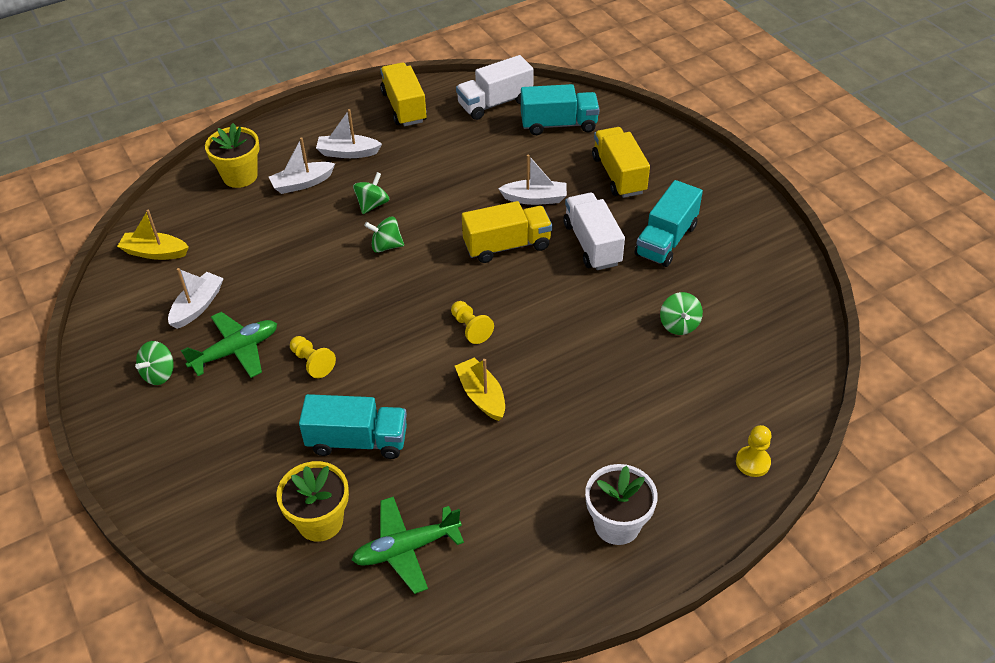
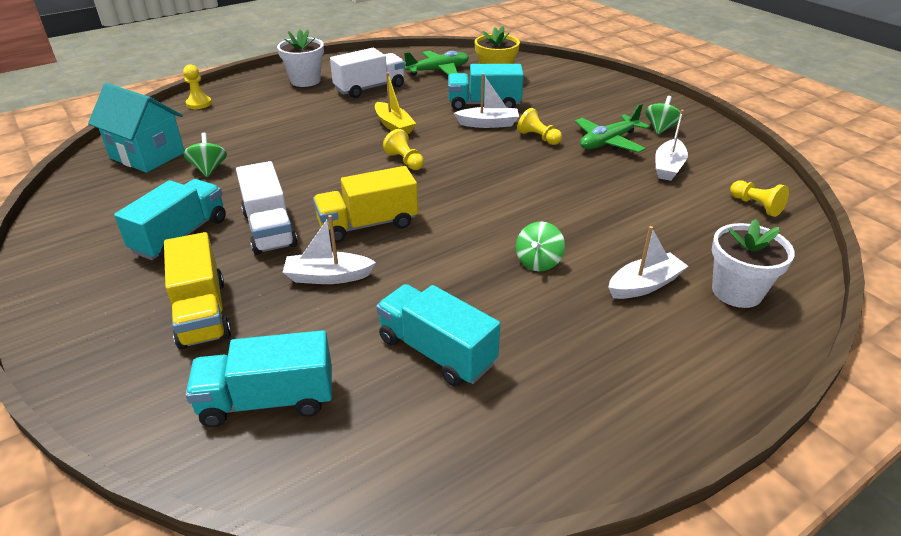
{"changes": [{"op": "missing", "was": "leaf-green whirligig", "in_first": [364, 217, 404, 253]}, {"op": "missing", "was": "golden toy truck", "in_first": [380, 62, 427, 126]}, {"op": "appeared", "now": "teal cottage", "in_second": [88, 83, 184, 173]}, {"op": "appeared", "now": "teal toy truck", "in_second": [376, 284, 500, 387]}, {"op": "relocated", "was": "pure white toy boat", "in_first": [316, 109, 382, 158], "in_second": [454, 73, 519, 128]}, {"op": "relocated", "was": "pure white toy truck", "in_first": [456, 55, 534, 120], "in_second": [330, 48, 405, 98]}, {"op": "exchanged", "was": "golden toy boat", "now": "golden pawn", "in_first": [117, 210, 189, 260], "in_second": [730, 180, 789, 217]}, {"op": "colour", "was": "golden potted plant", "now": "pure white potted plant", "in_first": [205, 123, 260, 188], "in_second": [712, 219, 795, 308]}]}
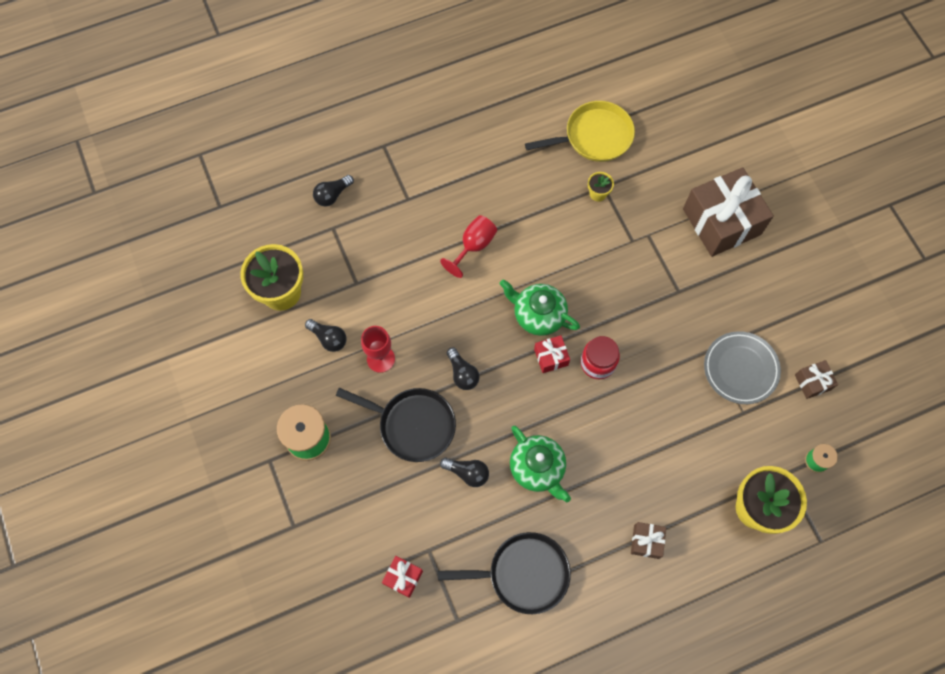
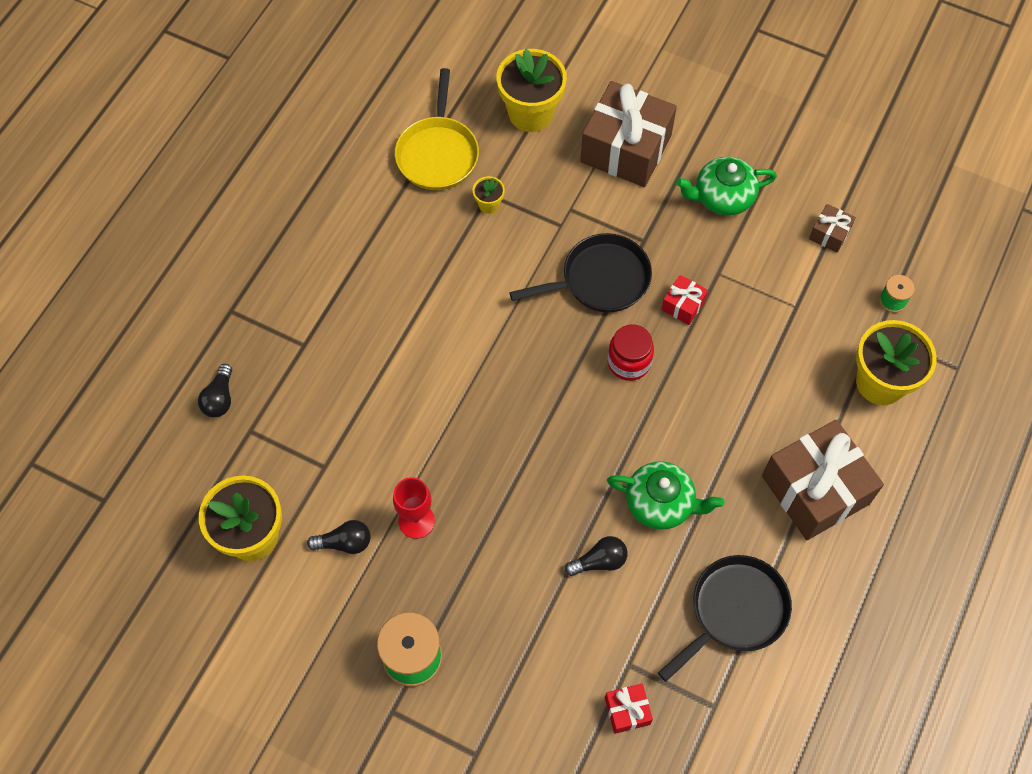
{"changes": [{"op": "missing", "was": "red wine glass", "in_first": [440, 215, 497, 278]}, {"op": "missing", "was": "black lightbulb", "in_first": [447, 348, 480, 390]}, {"op": "missing", "was": "gray plate", "in_first": [704, 331, 781, 404]}, {"op": "appeared", "now": "golden potted plant", "in_second": [496, 49, 567, 132]}, {"op": "relocated", "was": "black frying pan", "in_first": [336, 388, 456, 462], "in_second": [509, 233, 652, 312]}, {"op": "relocated", "was": "leaf-green china teapot", "in_first": [500, 279, 580, 336], "in_second": [676, 157, 777, 215]}, {"op": "relocated", "was": "red wrapped gift", "in_first": [534, 335, 570, 373], "in_second": [661, 275, 708, 325]}, {"op": "spun", "was": "golden frying pan", "in_first": [525, 101, 635, 162], "in_second": [395, 68, 479, 190], "clockwise": 150}, {"op": "size", "was": "russet wrapped gift", "in_first": [631, 522, 666, 559], "in_second": [762, 420, 884, 540], "ratio": 2.26}]}
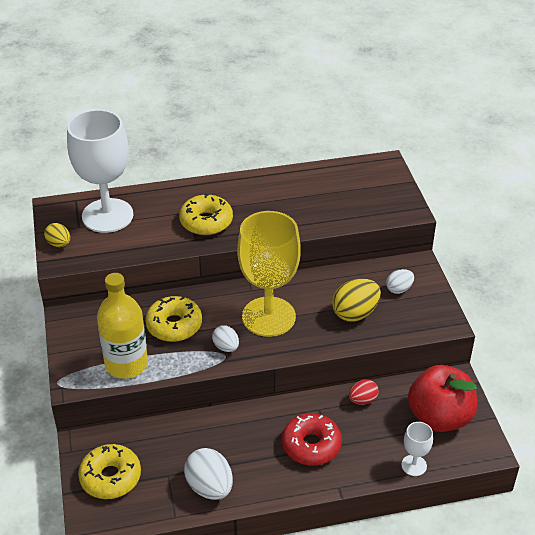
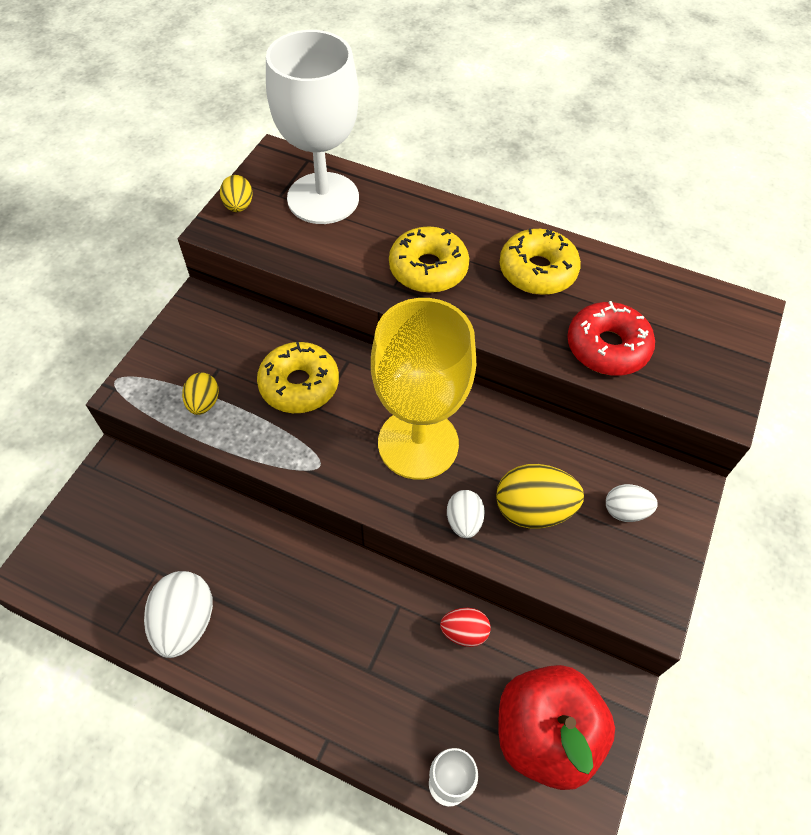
{"changes": [{"op": "relocated", "was": "golden glazed donut", "in_first": [78, 444, 141, 499], "in_second": [499, 228, 581, 295]}, {"op": "relocated", "was": "pure white toy egg", "in_first": [212, 325, 239, 352], "in_second": [447, 490, 485, 538]}, {"op": "relocated", "was": "red glazed donut", "in_first": [282, 413, 342, 466], "in_second": [567, 301, 655, 376]}, {"op": "exchanged", "was": "golden flask", "now": "golden toy egg", "in_first": [97, 273, 148, 379], "in_second": [182, 373, 219, 415]}]}
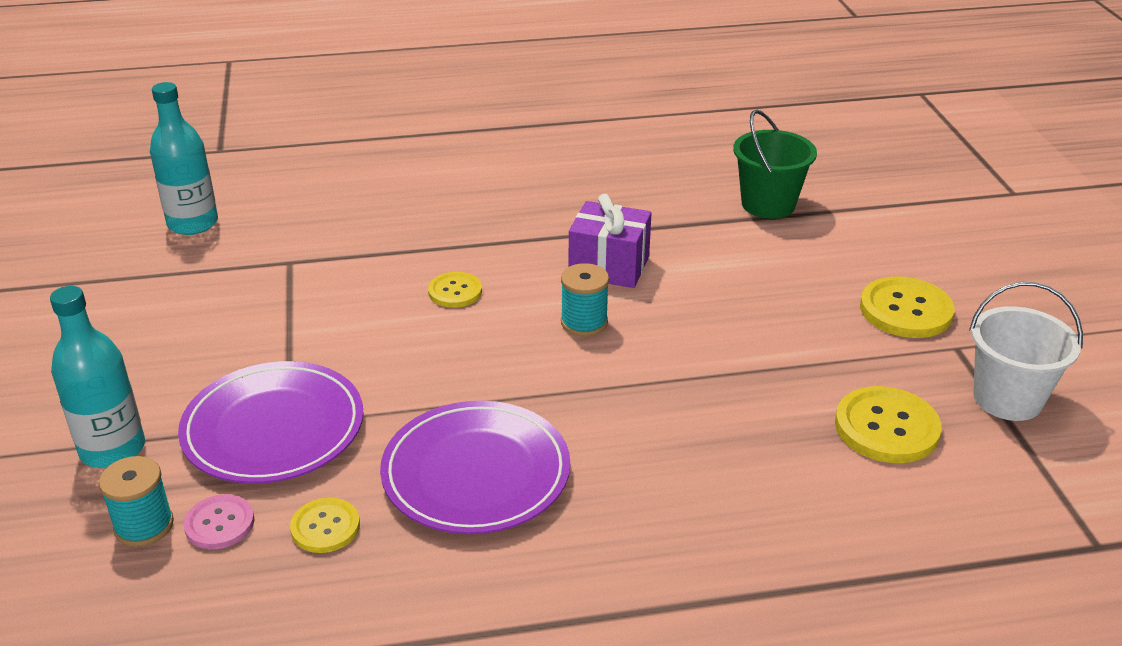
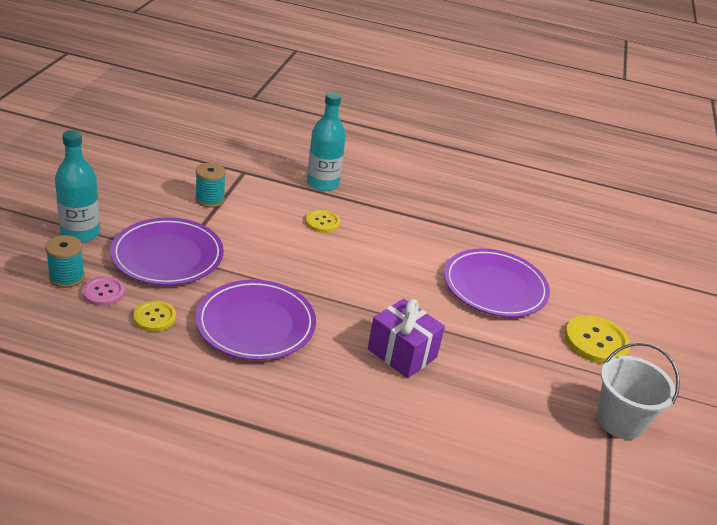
{"changes": [{"op": "missing", "was": "leaf-green sand bucket", "in_first": [733, 110, 817, 219]}, {"op": "missing", "was": "golden button", "in_first": [835, 386, 942, 463]}, {"op": "appeared", "now": "violet plate", "in_second": [444, 248, 550, 317]}, {"op": "relocated", "was": "teal flask", "in_first": [150, 82, 218, 235], "in_second": [307, 92, 346, 191]}, {"op": "relocated", "was": "teal reel of thread", "in_first": [561, 263, 609, 336], "in_second": [195, 163, 226, 208]}, {"op": "relocated", "was": "violet wrapped gift", "in_first": [569, 194, 652, 288], "in_second": [368, 298, 445, 378]}]}
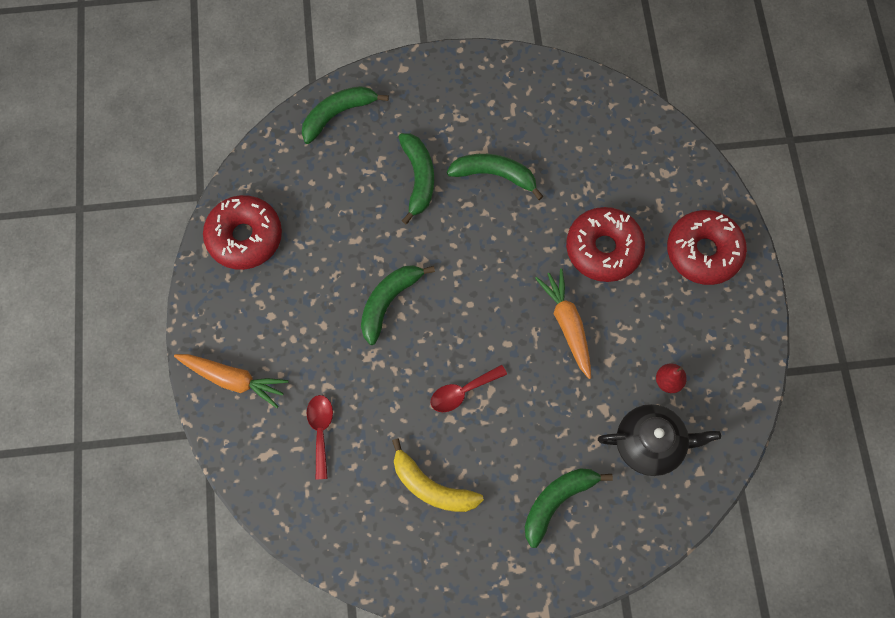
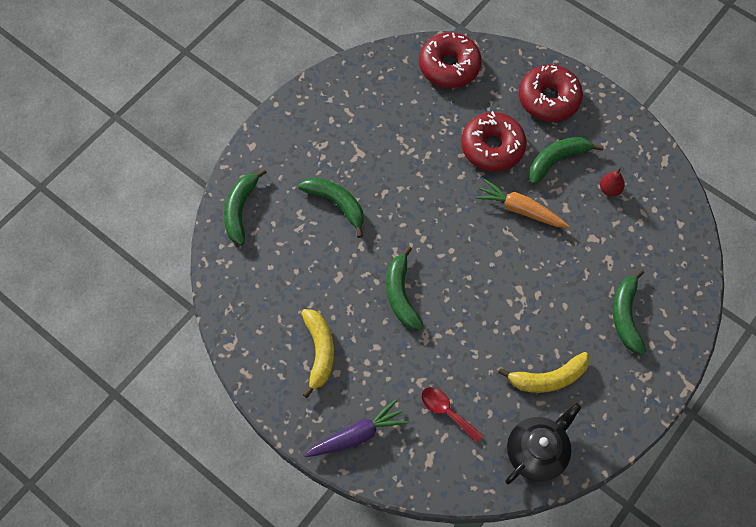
{"changes": [{"op": "missing", "was": "red tablespoon", "in_first": [430, 365, 507, 412]}, {"op": "appeared", "now": "golden banana", "in_second": [302, 309, 334, 398]}, {"op": "relocated", "was": "red glazed donut", "in_first": [203, 195, 282, 270], "in_second": [419, 32, 482, 88]}, {"op": "relocated", "was": "leaf-green banana", "in_first": [447, 154, 544, 200], "in_second": [529, 137, 604, 184]}, {"op": "relocated", "was": "black china teapot", "in_first": [598, 404, 721, 476], "in_second": [505, 403, 581, 484]}, {"op": "colour", "was": "orange-coloured carrot", "now": "violet carrot", "in_first": [174, 354, 288, 408], "in_second": [304, 399, 408, 457]}]}
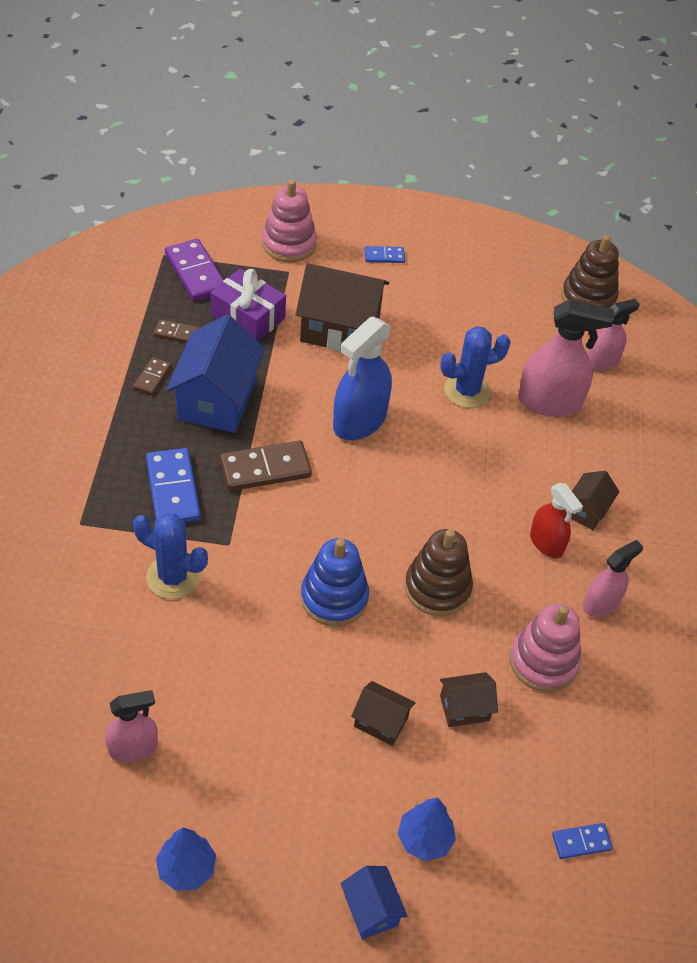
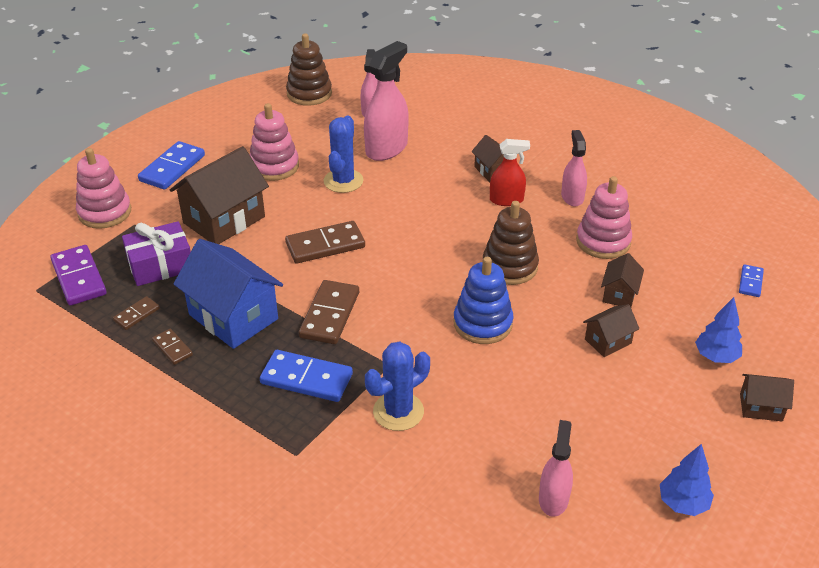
{"changes": [{"op": "appeared", "now": "rosy ring stacker", "in_second": [249, 103, 299, 181]}, {"op": "exchanged", "was": "blue spray cleaner", "now": "russet domino piece", "in_first": [333, 316, 392, 440], "in_second": [285, 221, 365, 264]}, {"op": "colour", "was": "blue cottage", "now": "russet cottage", "in_first": [340, 866, 408, 939], "in_second": [740, 374, 794, 422]}, {"op": "spun", "was": "violet domino piece", "in_first": [165, 239, 224, 301], "in_second": [50, 245, 107, 306], "clockwise": 60}, {"op": "size", "was": "blue domino piece", "in_first": [365, 246, 405, 263], "in_second": [138, 141, 205, 190], "ratio": 1.86}]}
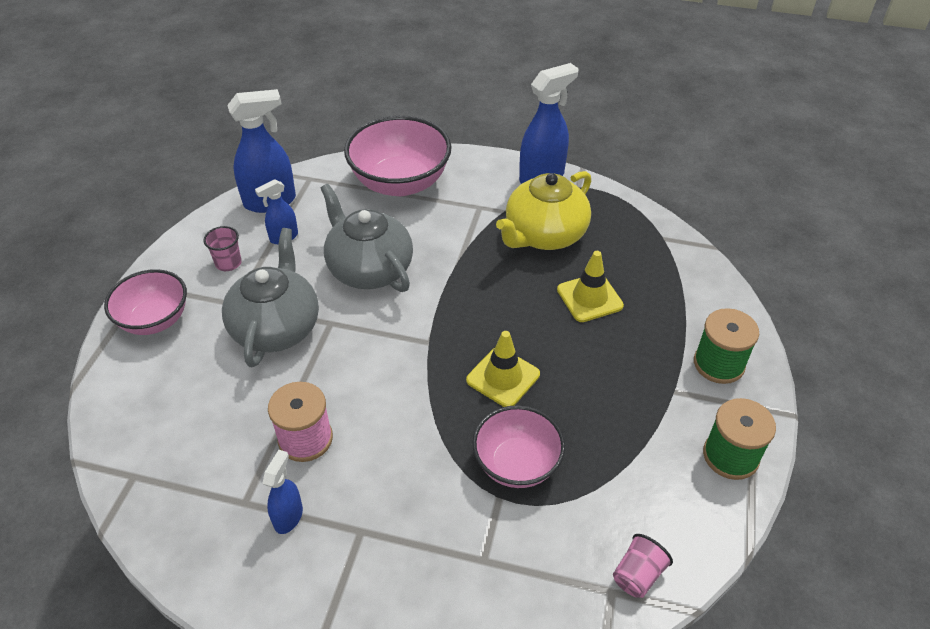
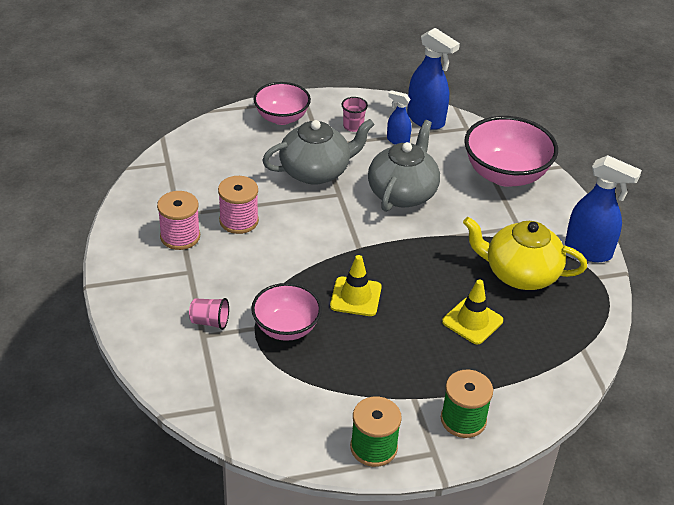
{"changes": [{"op": "relocated", "was": "rosy cup", "in_first": [613, 534, 673, 598], "in_second": [189, 298, 229, 330]}, {"op": "exchanged", "was": "blue spray cleaner", "now": "rosy reel of thread", "in_first": [262, 450, 303, 534], "in_second": [157, 191, 200, 250]}]}
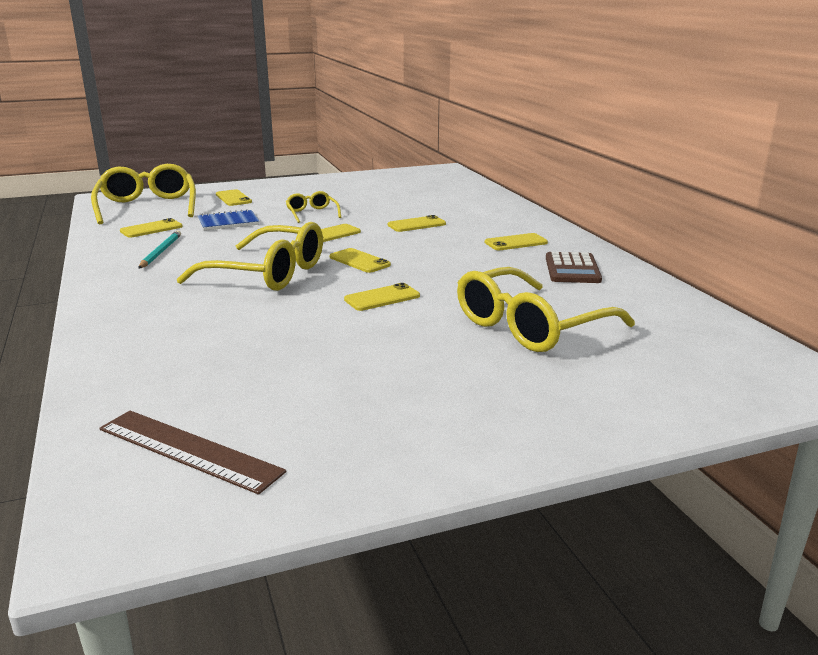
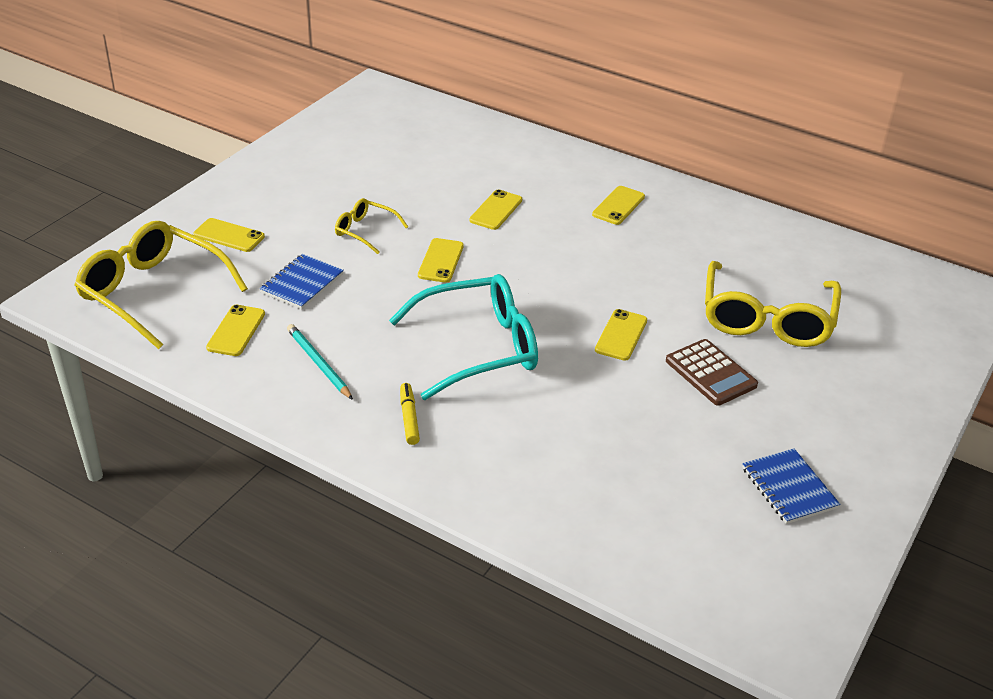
{"changes": [{"op": "missing", "was": "russet measuring stick", "in_first": [99, 411, 286, 495]}, {"op": "missing", "was": "golden smartphone", "in_first": [330, 248, 391, 273]}, {"op": "appeared", "now": "golden marker", "in_second": [400, 383, 420, 445]}, {"op": "appeared", "now": "blue notebook", "in_second": [742, 448, 840, 524]}, {"op": "relocated", "was": "russet calculator", "in_first": [546, 252, 602, 283], "in_second": [666, 339, 758, 406]}, {"op": "colour", "was": "golden eyeglasses", "now": "teal eyeglasses", "in_first": [177, 222, 323, 291], "in_second": [389, 274, 538, 400]}]}
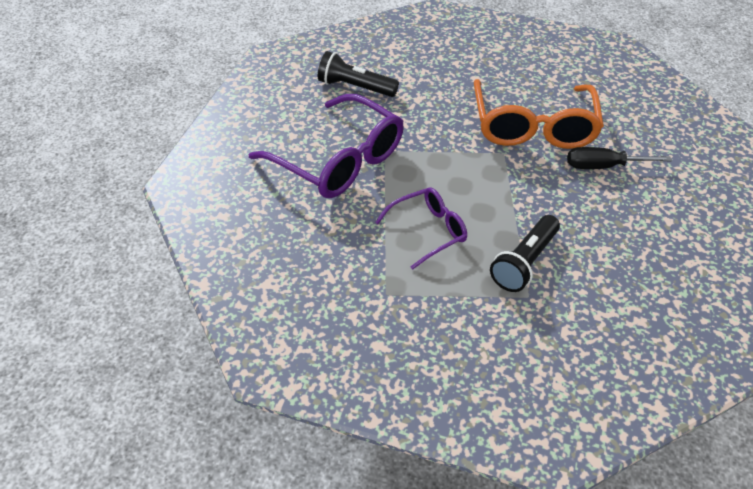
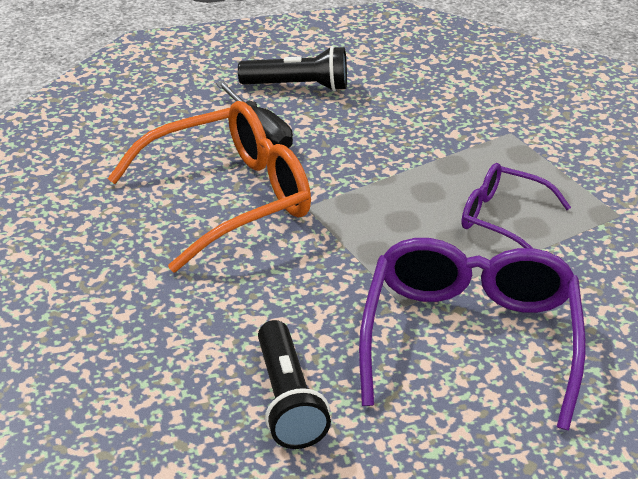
{"changes": [{"op": "relocated", "was": "black torch", "in_first": [490, 215, 560, 292], "in_second": [238, 46, 347, 91]}]}
